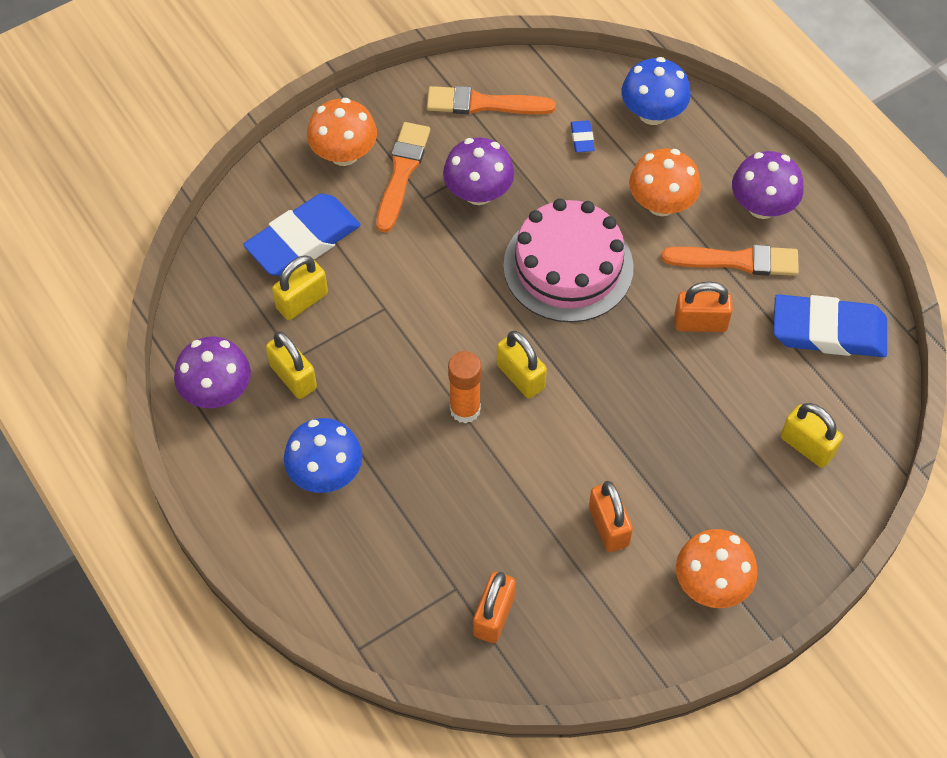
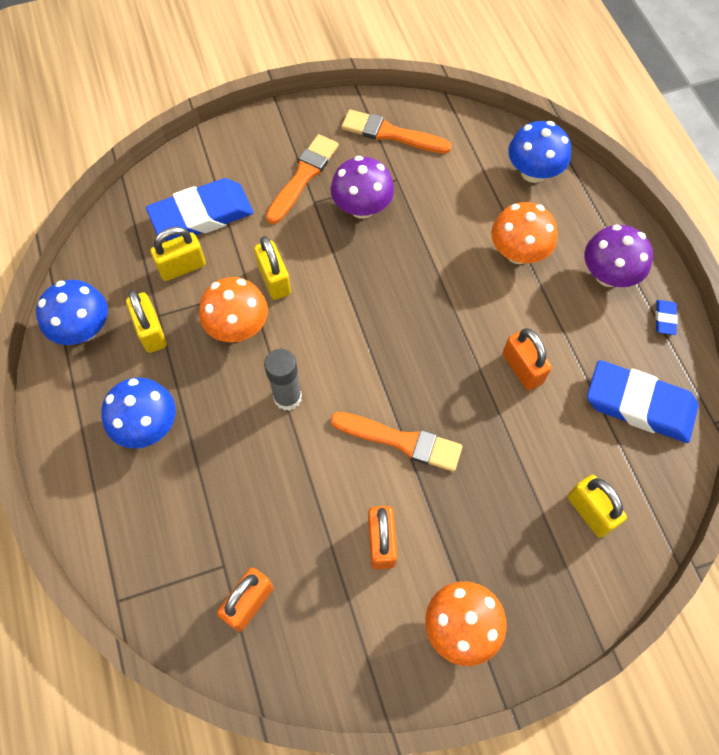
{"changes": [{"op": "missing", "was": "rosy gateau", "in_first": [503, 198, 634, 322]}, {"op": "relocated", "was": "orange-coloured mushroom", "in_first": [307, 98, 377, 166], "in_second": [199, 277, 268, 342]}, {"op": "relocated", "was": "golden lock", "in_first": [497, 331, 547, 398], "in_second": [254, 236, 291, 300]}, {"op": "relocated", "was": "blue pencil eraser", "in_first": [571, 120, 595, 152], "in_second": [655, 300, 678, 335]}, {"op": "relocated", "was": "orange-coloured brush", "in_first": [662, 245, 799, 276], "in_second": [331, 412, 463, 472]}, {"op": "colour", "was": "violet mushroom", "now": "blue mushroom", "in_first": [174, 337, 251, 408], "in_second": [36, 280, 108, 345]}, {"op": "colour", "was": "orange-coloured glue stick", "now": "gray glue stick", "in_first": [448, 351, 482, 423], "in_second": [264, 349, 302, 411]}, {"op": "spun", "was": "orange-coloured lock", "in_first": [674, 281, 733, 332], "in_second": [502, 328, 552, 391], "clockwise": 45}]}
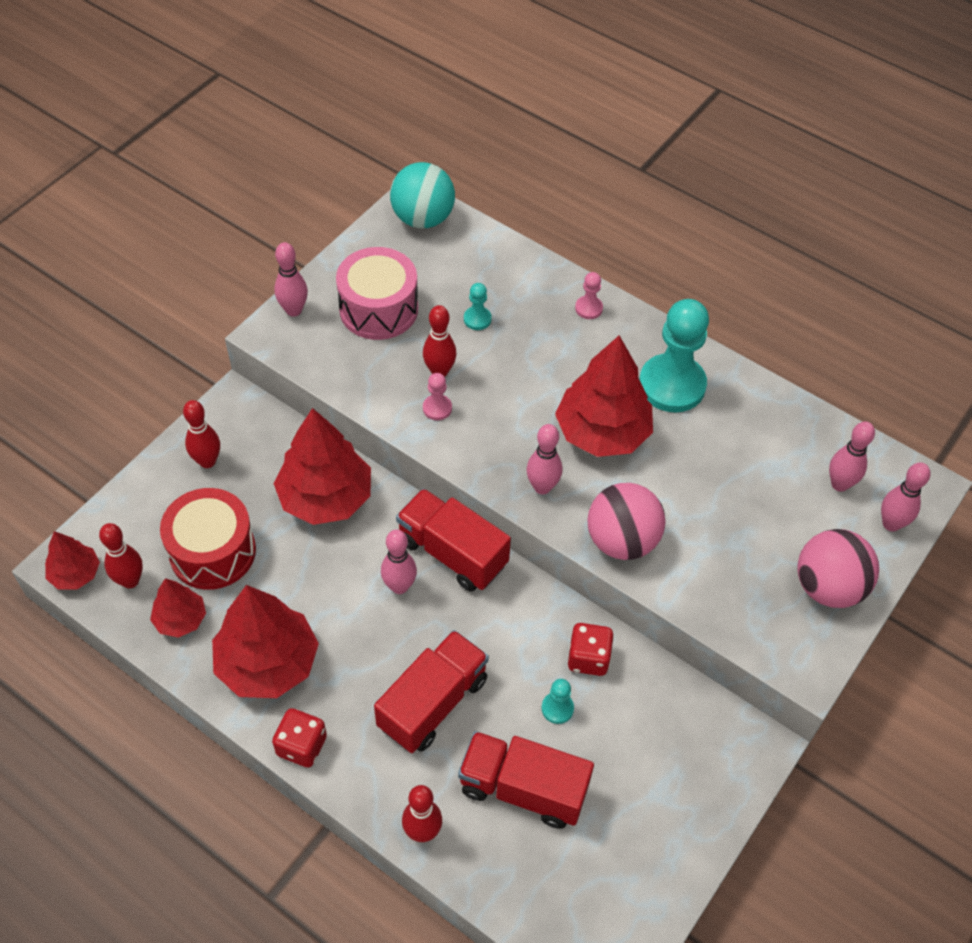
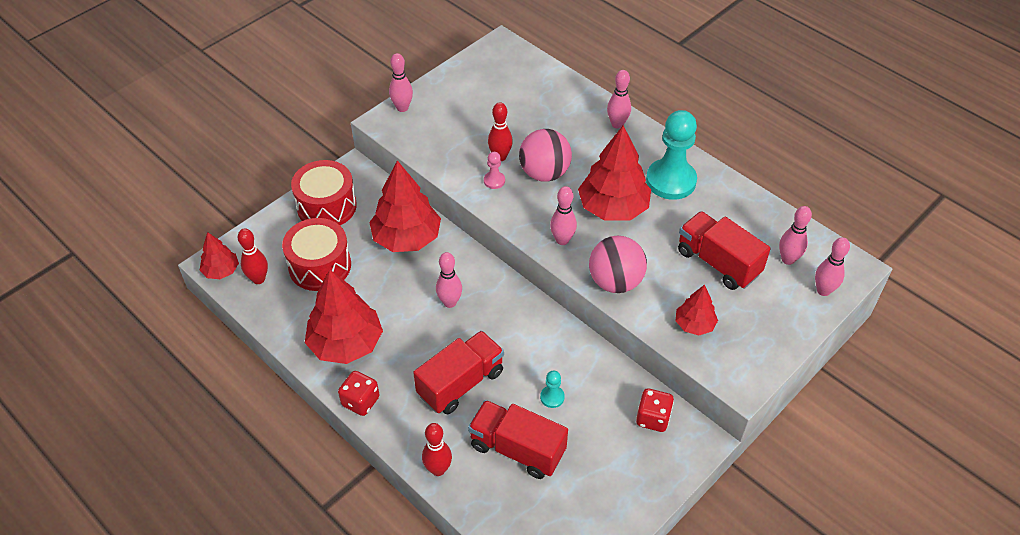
{"changes": [{"op": "missing", "was": "rosy snare drum", "in_first": [336, 247, 418, 340]}, {"op": "missing", "was": "teal play ball", "in_first": [390, 162, 455, 228]}, {"op": "missing", "was": "teal pawn", "in_first": [464, 283, 492, 330]}, {"op": "relocated", "was": "red toy tree", "in_first": [150, 578, 206, 638], "in_second": [676, 285, 718, 335]}, {"op": "relocated", "was": "red toy truck", "in_first": [396, 489, 511, 592], "in_second": [678, 211, 771, 290]}, {"op": "relocated", "was": "red dice", "in_first": [568, 623, 614, 676], "in_second": [636, 388, 674, 432]}, {"op": "relocated", "was": "rosy play ball", "in_first": [797, 529, 879, 608], "in_second": [519, 129, 572, 181]}, {"op": "exchanged", "was": "red tenpin", "now": "red snare drum", "in_first": [183, 400, 220, 468], "in_second": [291, 160, 357, 225]}, {"op": "exchanged", "was": "rosy pawn", "now": "rosy tenpin", "in_first": [575, 272, 603, 319], "in_second": [607, 70, 631, 129]}]}
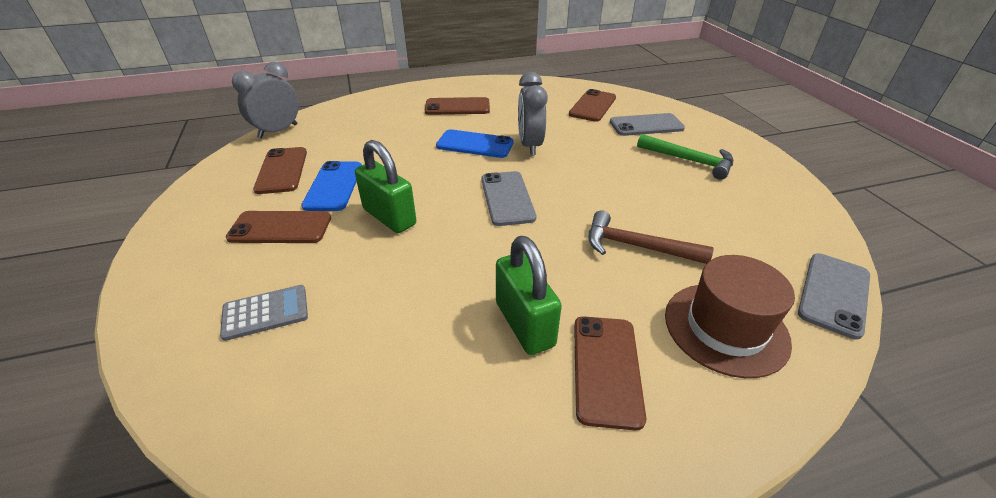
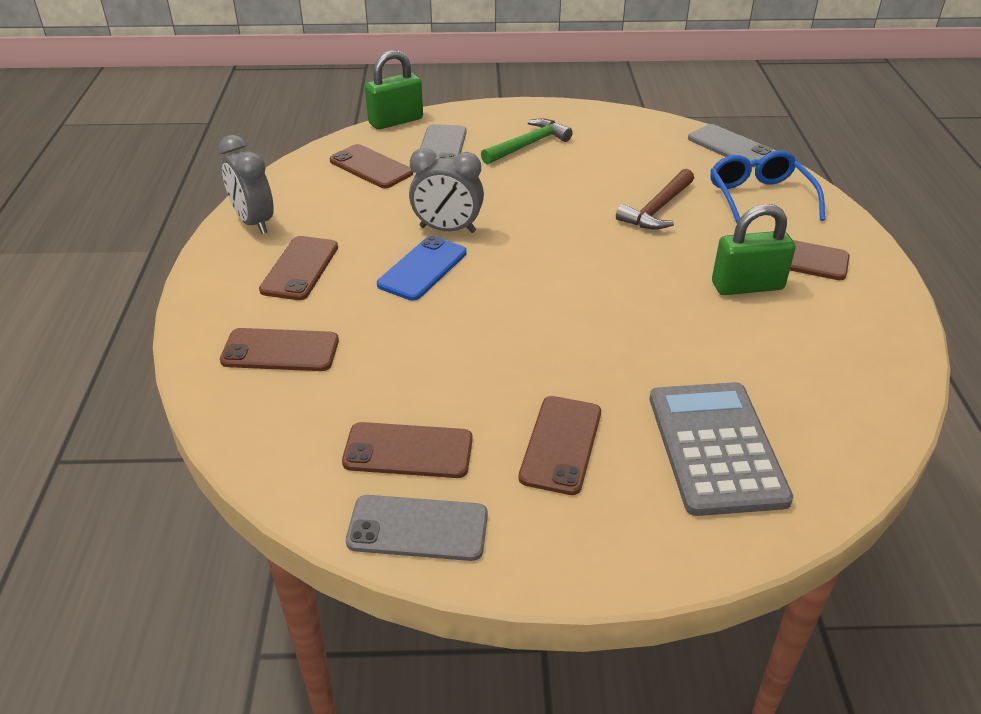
{"changes": [{"op": "missing", "was": "blue smartphone", "in_first": [301, 161, 362, 211]}, {"op": "appeared", "now": "russet smartphone", "in_second": [220, 328, 339, 371]}, {"op": "relocated", "was": "gray bedside clock", "in_first": [232, 62, 299, 138], "in_second": [218, 135, 274, 234]}, {"op": "relocated", "was": "leaf-green lock", "in_first": [355, 140, 416, 233], "in_second": [365, 50, 423, 130]}, {"op": "relocated", "was": "gray smartphone", "in_first": [481, 171, 536, 226], "in_second": [346, 495, 488, 561]}, {"op": "exchanged", "was": "russet tall hat", "now": "blue eyeglasses", "in_first": [665, 255, 795, 378], "in_second": [710, 150, 825, 223]}, {"op": "size", "was": "gray calculator", "in_first": [220, 285, 308, 341], "in_second": [650, 382, 793, 516], "ratio": 1.92}]}
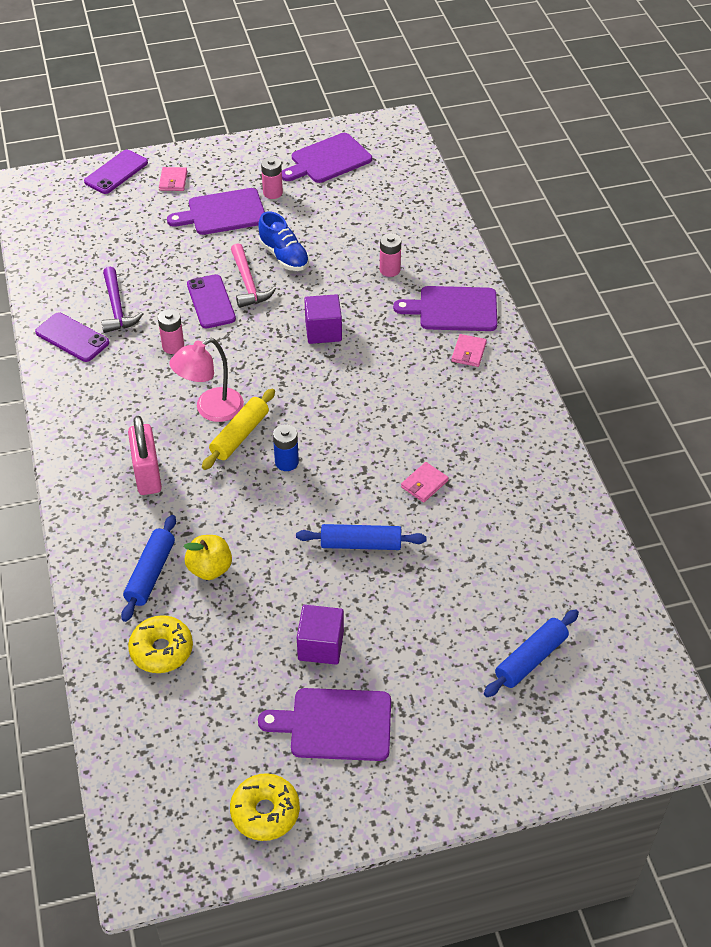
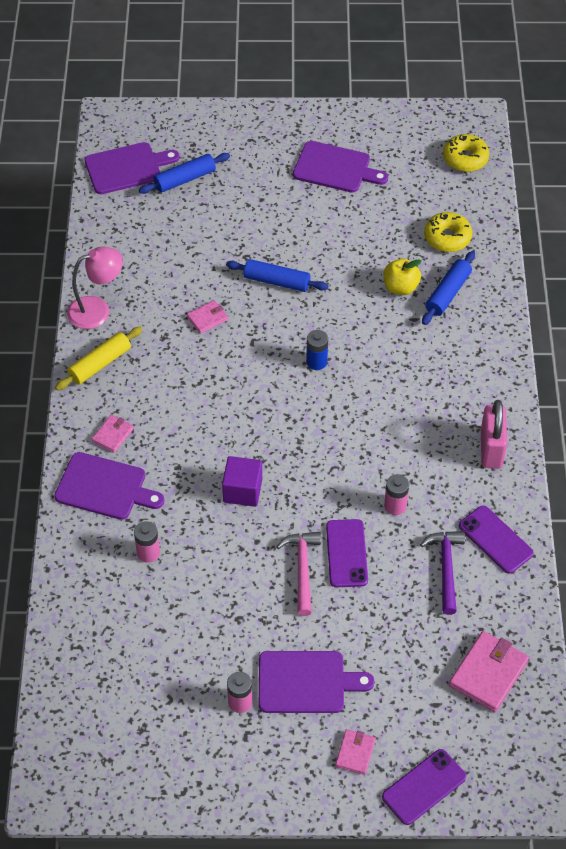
{"changes": [{"op": "missing", "was": "blue shoe", "in_first": [258, 212, 309, 271]}, {"op": "missing", "was": "violet block", "in_first": [297, 605, 344, 665]}, {"op": "appeared", "now": "rosy billfold", "in_second": [449, 631, 529, 712]}, {"op": "relocated", "was": "rosy lock", "in_first": [128, 416, 162, 495], "in_second": [481, 400, 507, 469]}, {"op": "relocated", "was": "rosy lamp", "in_first": [170, 338, 244, 422], "in_second": [67, 247, 123, 329]}, {"op": "relocated", "was": "golden rolling pin", "in_first": [202, 388, 275, 470], "in_second": [55, 327, 143, 391]}, {"op": "relocated", "was": "golden glazed donut", "in_first": [230, 773, 300, 841], "in_second": [443, 134, 489, 172]}, {"op": "relocated", "was": "violet bread board", "in_first": [282, 133, 372, 183], "in_second": [85, 142, 179, 194]}]}
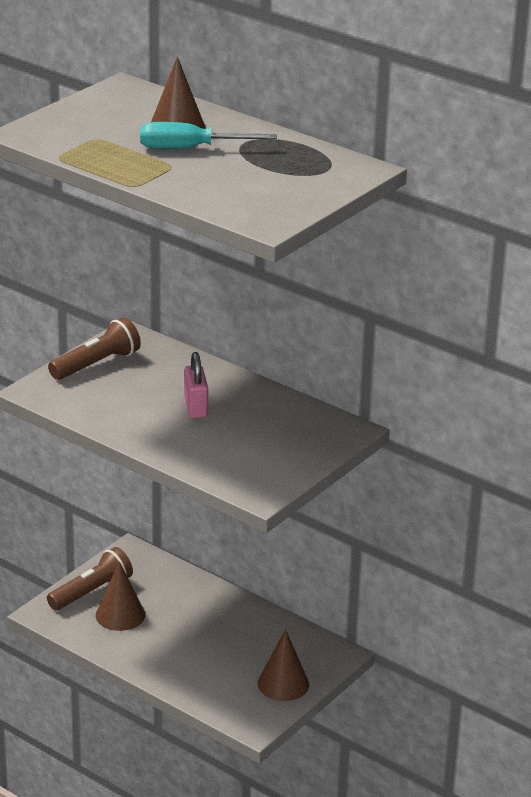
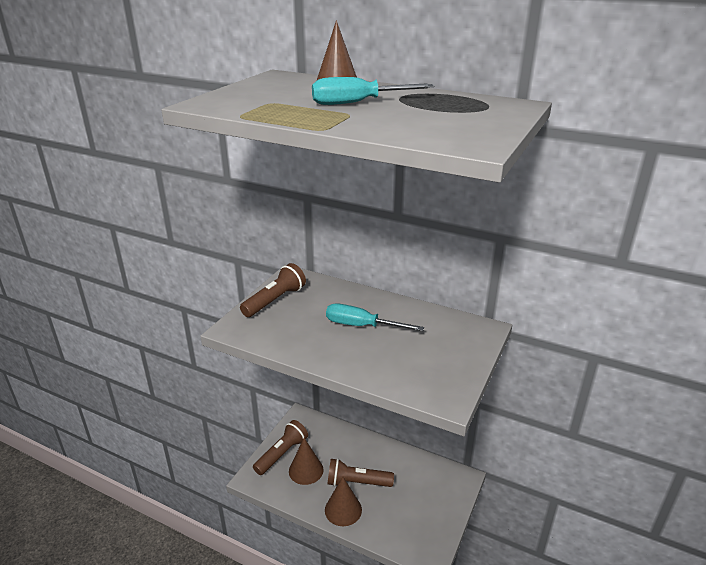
{"changes": [{"op": "appeared", "now": "russet torch", "in_second": [328, 458, 394, 487]}, {"op": "relocated", "was": "russet cone", "in_first": [258, 629, 309, 701], "in_second": [325, 477, 362, 526]}, {"op": "exchanged", "was": "rosy lock", "now": "teal hand screwdriver", "in_first": [184, 352, 208, 419], "in_second": [326, 303, 424, 331]}]}
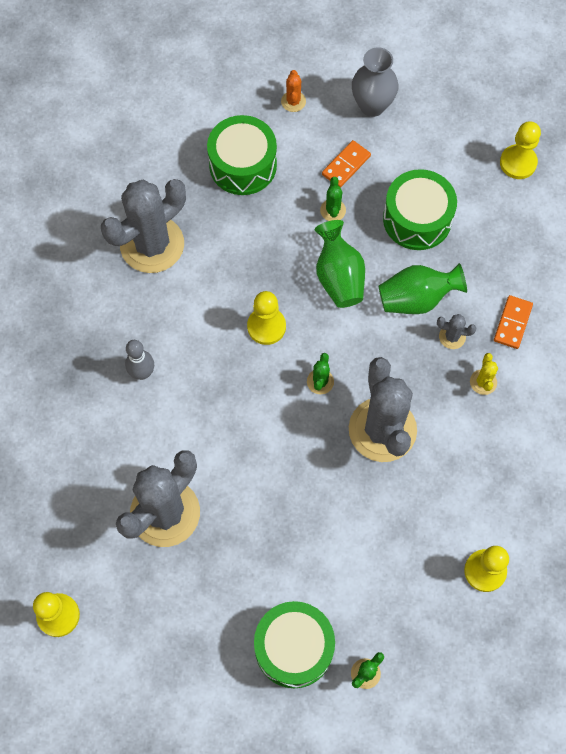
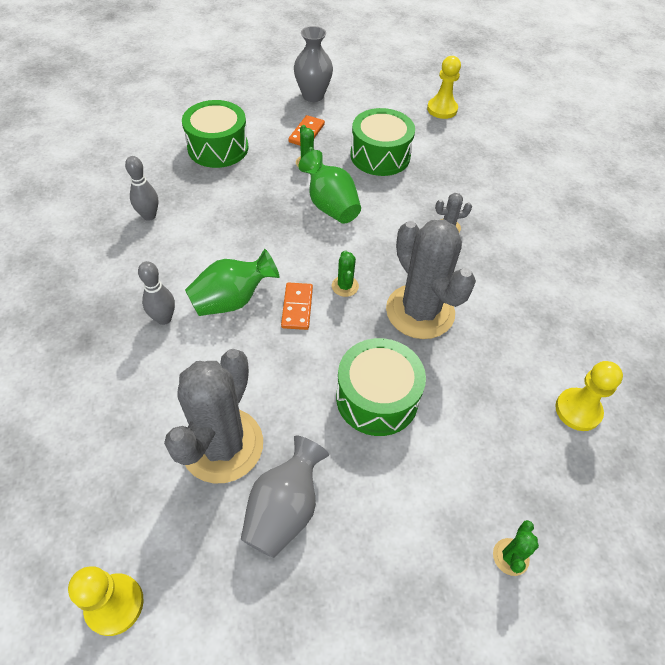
{"changes": [{"op": "missing", "was": "golden pawn", "in_first": [247, 291, 286, 345]}, {"op": "missing", "was": "orange-coloured cactus", "in_first": [281, 70, 306, 112]}, {"op": "missing", "was": "golden cactus", "in_first": [470, 353, 498, 395]}, {"op": "appeared", "now": "gray flower vase", "in_second": [241, 436, 329, 558]}, {"op": "relocated", "was": "leaf-green snare drum", "in_first": [254, 601, 335, 688], "in_second": [336, 338, 426, 436]}, {"op": "relocated", "was": "leaf-green flower vase", "in_first": [378, 263, 467, 314], "in_second": [185, 249, 279, 316]}, {"op": "relocated", "was": "orange-coloured domino piece", "in_first": [494, 295, 533, 349], "in_second": [281, 282, 313, 330]}, {"op": "exchanged", "was": "gray cactus", "now": "gray tenpin", "in_first": [101, 179, 186, 273], "in_second": [125, 156, 158, 221]}]}
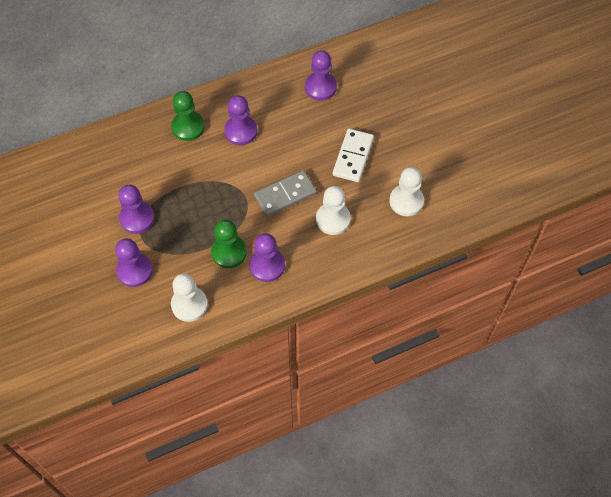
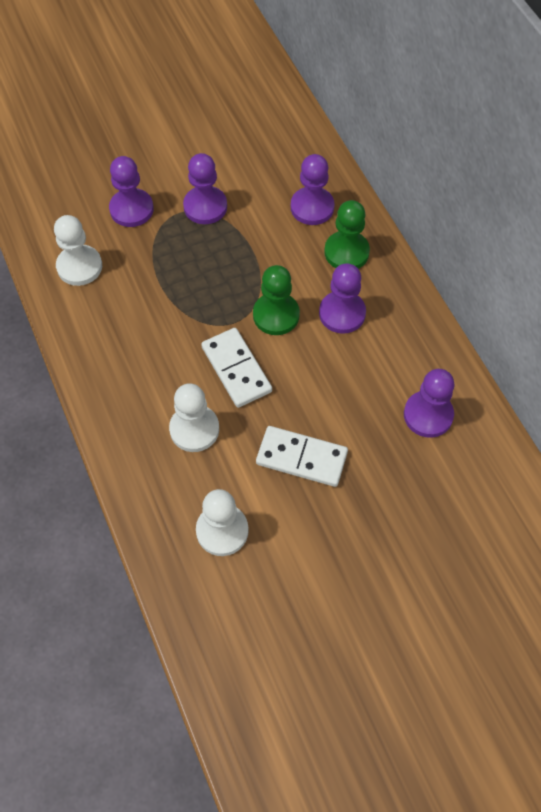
{"changes": [{"op": "relocated", "was": "leaf-green pawn", "in_first": [211, 219, 247, 268], "in_second": [253, 265, 300, 335]}, {"op": "relocated", "was": "violet pawn", "in_first": [249, 233, 285, 282], "in_second": [291, 154, 335, 225]}, {"op": "colour", "was": "gray domino piece", "now": "pure white domino piece", "in_first": [254, 170, 317, 216], "in_second": [201, 328, 272, 408]}]}
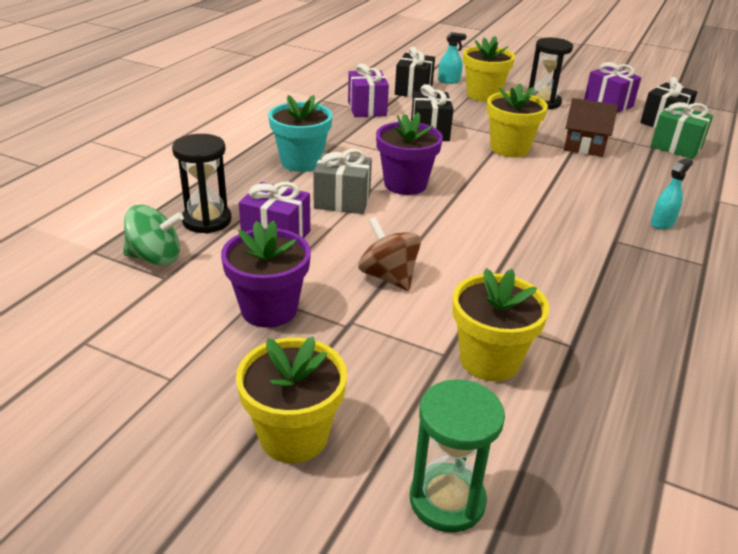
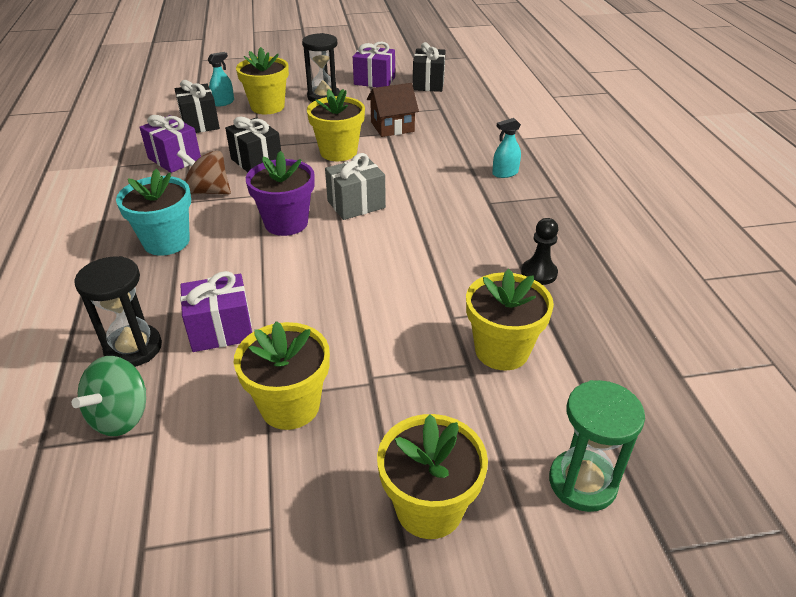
{"changes": [{"op": "missing", "was": "leaf-green wrapped gift", "in_first": [650, 102, 713, 159]}, {"op": "appeared", "now": "black pawn", "in_second": [521, 218, 558, 285]}, {"op": "relocated", "was": "gray wrapped gift", "in_first": [313, 149, 372, 214], "in_second": [325, 153, 386, 220]}, {"op": "relocated", "was": "russet whirligig", "in_first": [358, 217, 421, 291], "in_second": [177, 150, 231, 195]}, {"op": "colour", "was": "violet potted plant", "now": "golden potted plant", "in_first": [221, 220, 311, 328], "in_second": [234, 321, 330, 430]}, {"op": "spun", "was": "leaf-green whirligig", "in_first": [123, 205, 184, 266], "in_second": [72, 356, 146, 436], "clockwise": 150}, {"op": "spun", "was": "teal spray cleaner", "in_first": [651, 158, 693, 230], "in_second": [492, 118, 521, 178], "clockwise": -120}]}
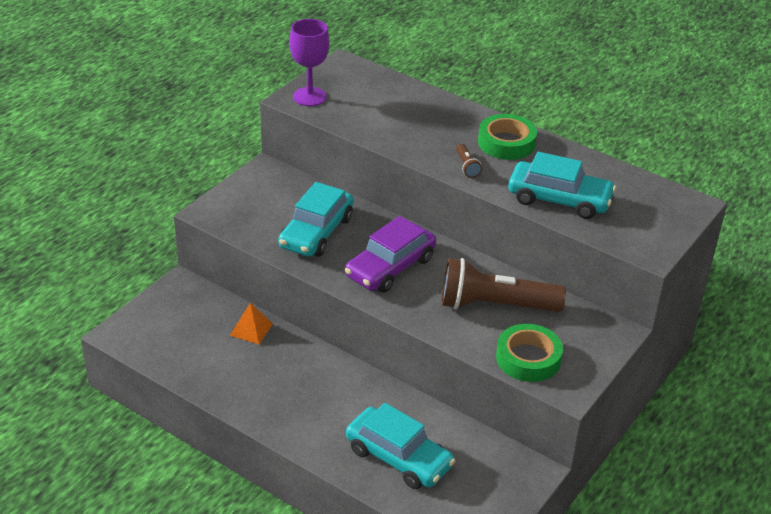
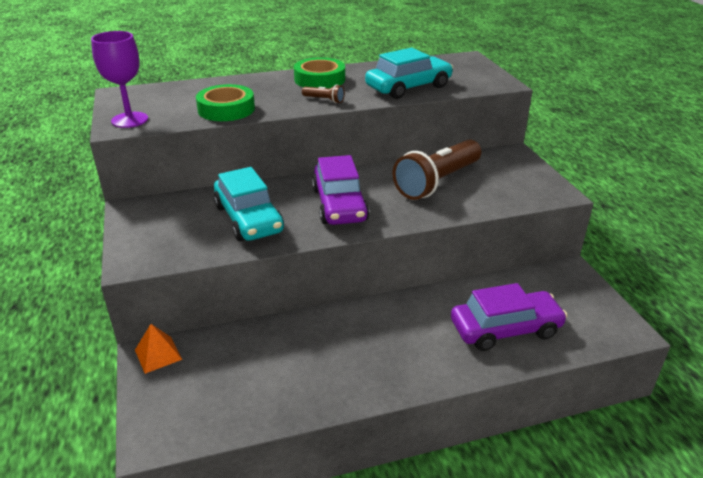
{"changes": [{"op": "relocated", "was": "orange-coloured solid pyramid", "in_first": [230, 303, 273, 344], "in_second": [135, 324, 182, 374]}, {"op": "relocated", "was": "leaf-green sticky tape", "in_first": [496, 324, 563, 382], "in_second": [196, 84, 255, 121]}, {"op": "colour", "was": "teal car", "now": "violet car", "in_first": [346, 403, 455, 489], "in_second": [451, 283, 568, 351]}]}
